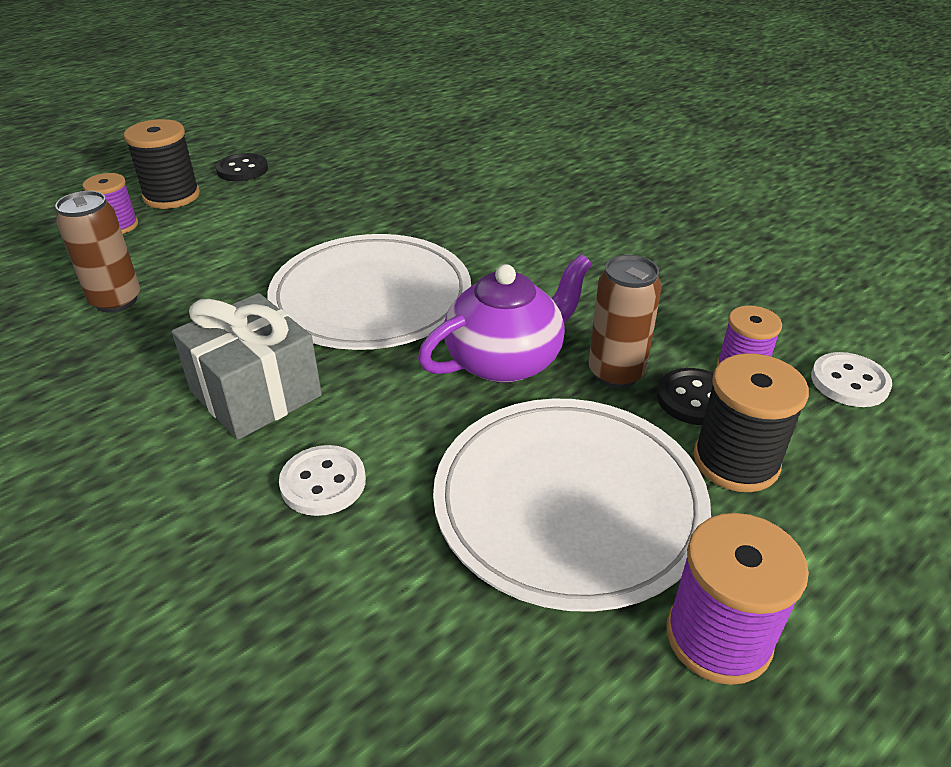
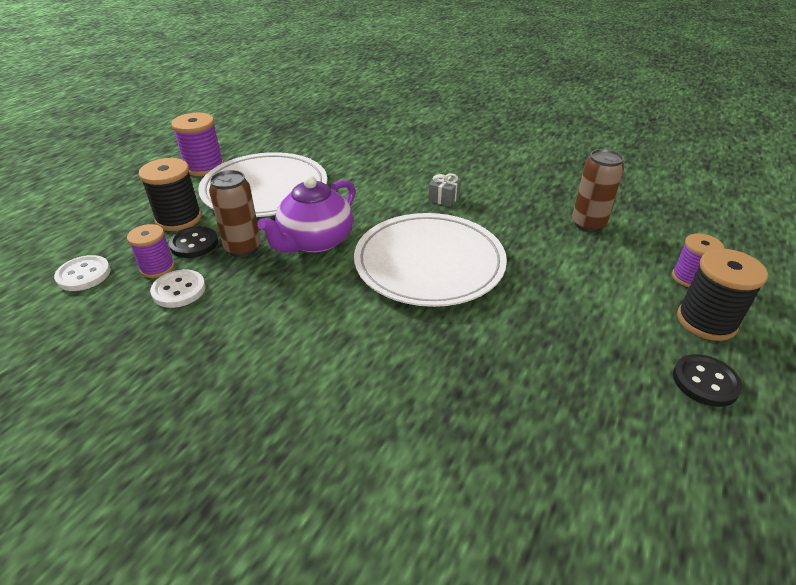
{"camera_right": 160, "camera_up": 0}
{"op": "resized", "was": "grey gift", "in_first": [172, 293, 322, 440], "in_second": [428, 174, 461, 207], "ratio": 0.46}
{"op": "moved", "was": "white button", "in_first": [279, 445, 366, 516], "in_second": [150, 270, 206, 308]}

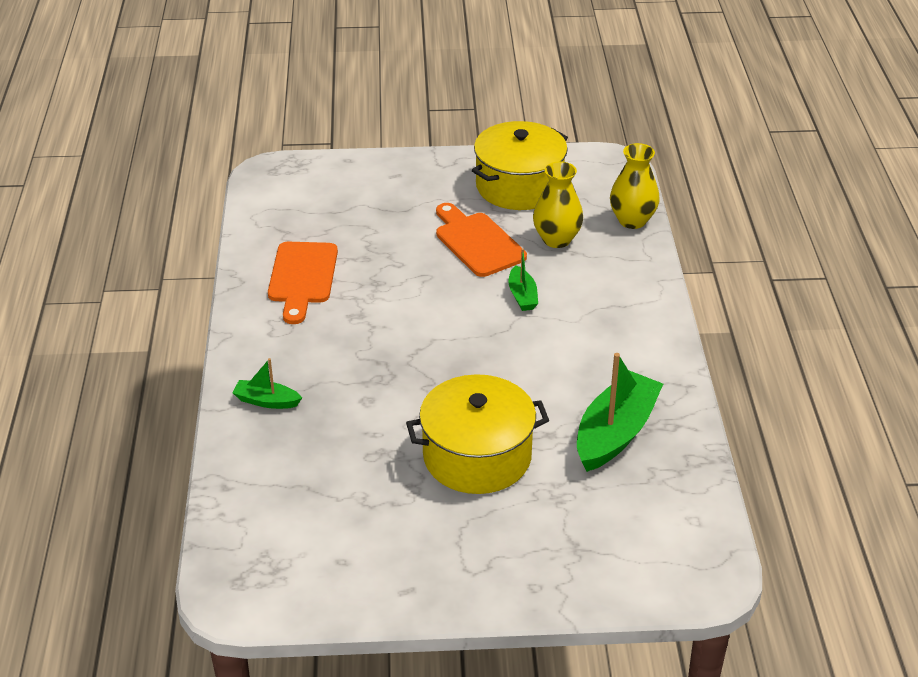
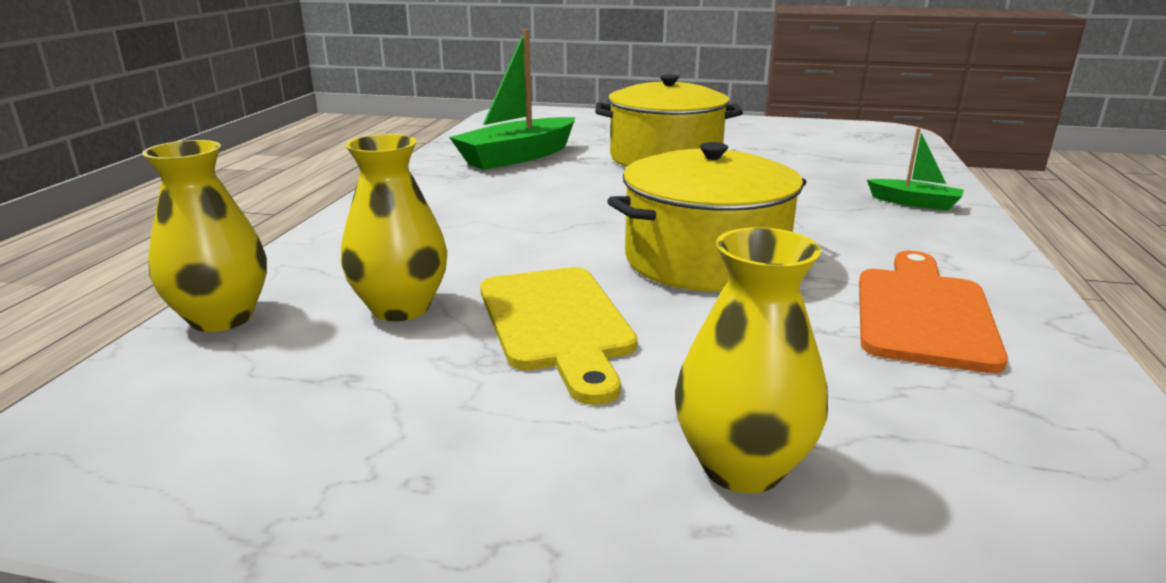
{"camera_right": -165, "camera_up": -15}
{"op": "recoloured", "was": "orange cutting board", "now": "yellow cutting board", "in_first": [436, 203, 527, 277], "in_second": [480, 267, 637, 405]}
{"op": "moved", "was": "yellow pot", "in_first": [472, 121, 568, 210], "in_second": [607, 142, 807, 292]}
{"op": "removed", "was": "green boat", "in_first": [508, 248, 538, 311]}
{"op": "added", "now": "yellow vase", "in_second": [675, 227, 828, 493]}

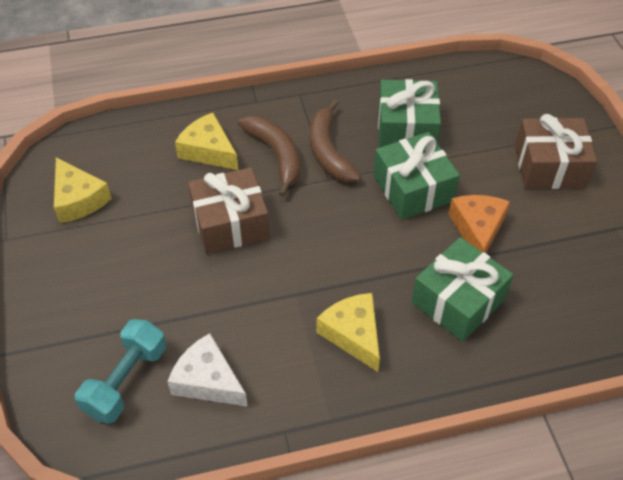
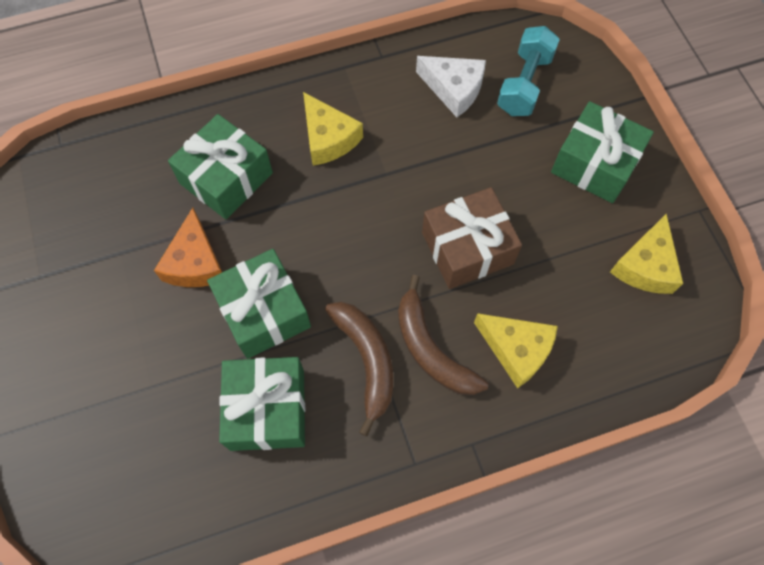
{"camera_right": 175, "camera_up": 15}
{"op": "turned", "was": "yellow cheese", "in_first": [54, 157, 112, 223], "in_second": [610, 213, 683, 294], "clockwise": -120}
{"op": "removed", "was": "brown gift", "in_first": [515, 114, 597, 189]}
{"op": "added", "now": "green gift", "in_second": [551, 101, 654, 203]}

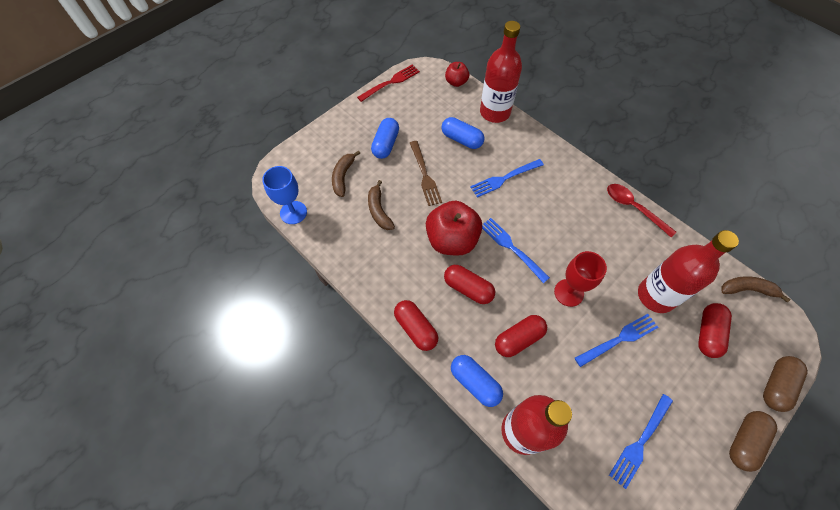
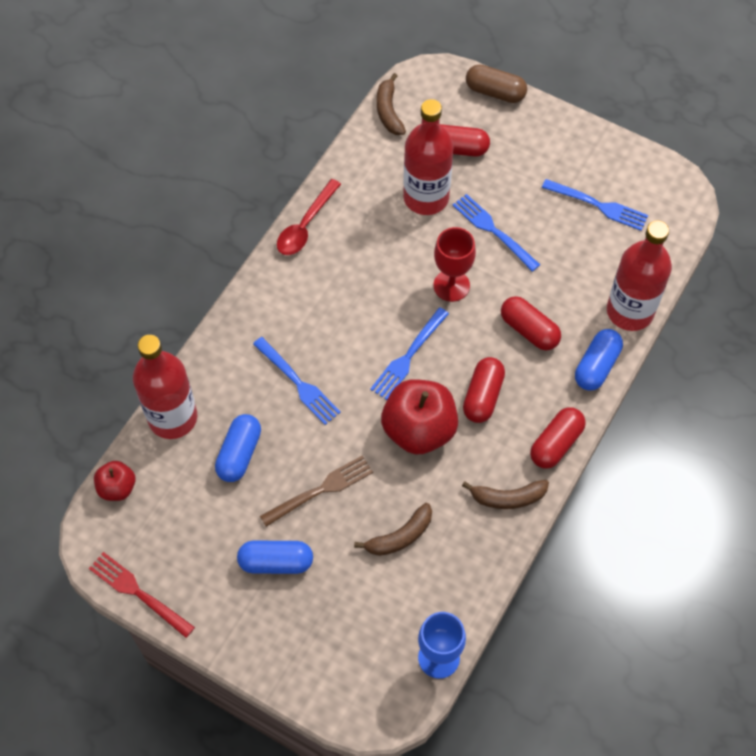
{"camera_right": -105, "camera_up": 0}
{"op": "moved", "was": "brown banana", "in_first": [332, 150, 360, 197], "in_second": [462, 480, 549, 509]}
{"op": "removed", "was": "brown capsule", "in_first": [729, 411, 777, 472]}

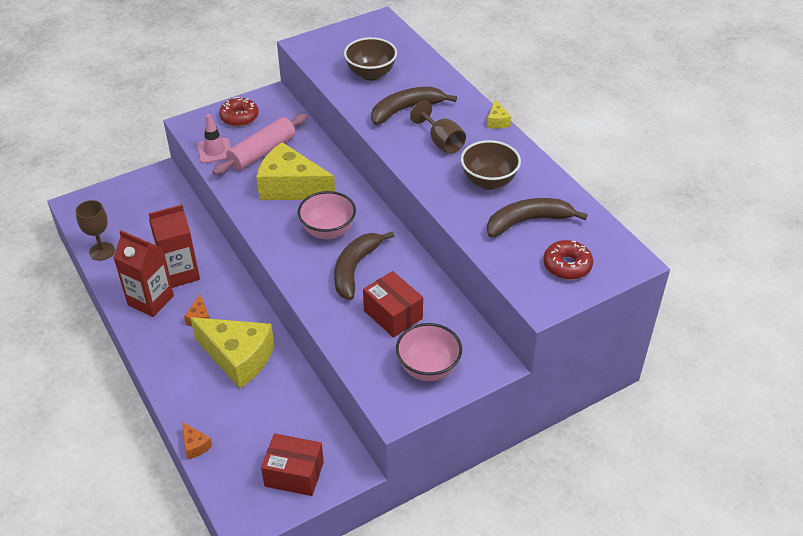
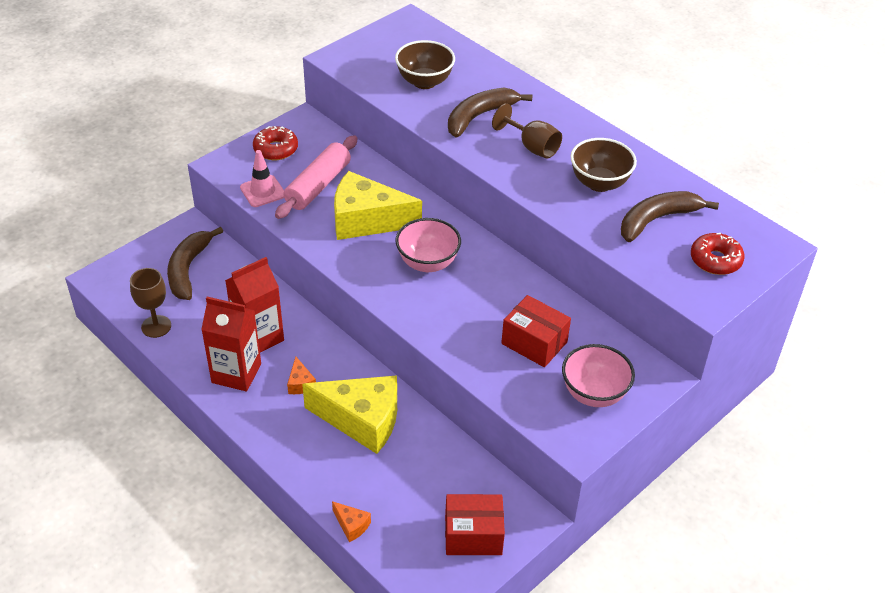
{"camera_right": -15, "camera_up": 0}
{"op": "moved", "was": "brown banana", "in_first": [334, 231, 394, 300], "in_second": [167, 227, 224, 300]}
{"op": "removed", "was": "yellow cheese", "in_first": [487, 99, 511, 129]}

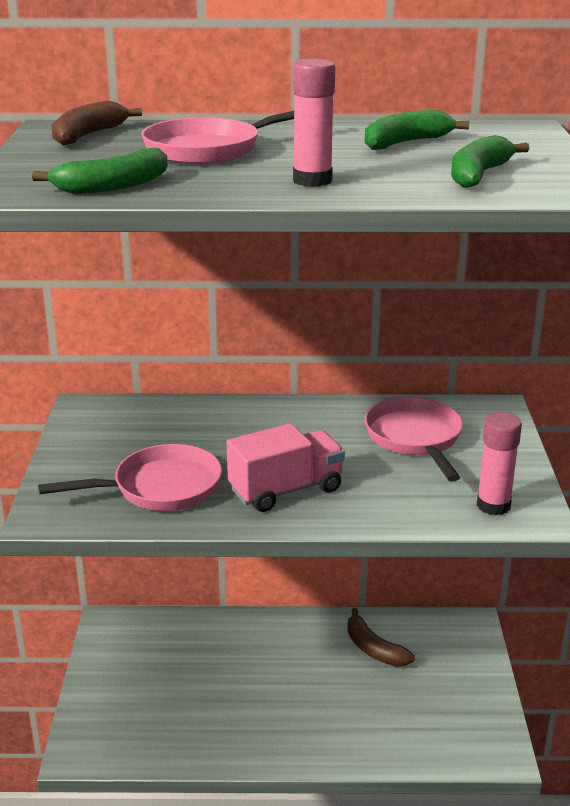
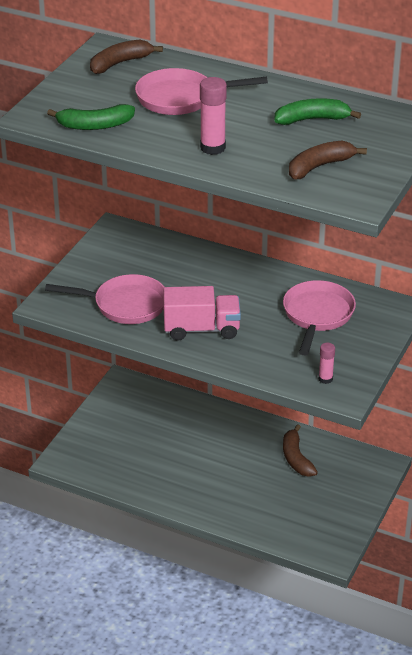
{"camera_right": 25, "camera_up": 10}
{"op": "recoloured", "was": "green banana", "now": "brown banana", "in_first": [451, 135, 529, 188], "in_second": [289, 141, 367, 180]}
{"op": "resized", "was": "pink glue stick", "in_first": [477, 412, 522, 515], "in_second": [319, 343, 335, 384], "ratio": 0.6}

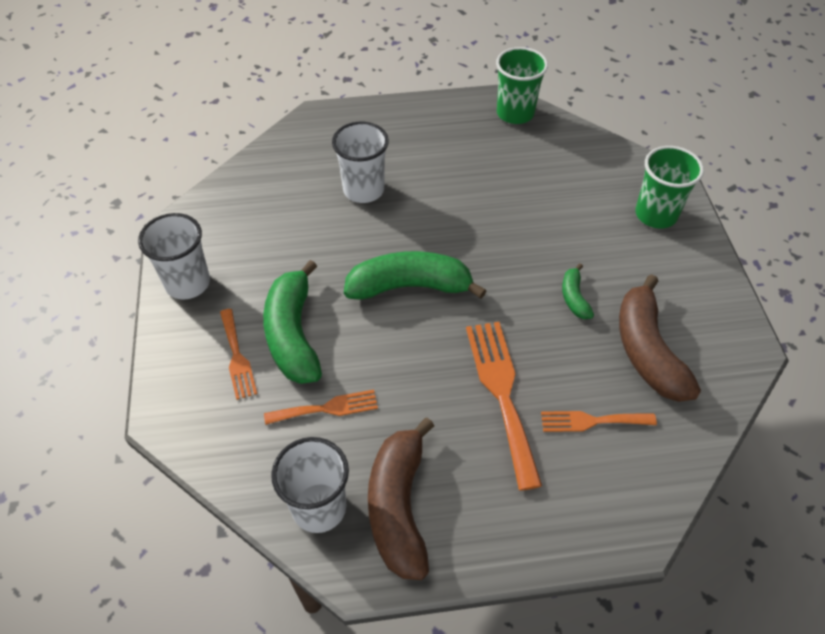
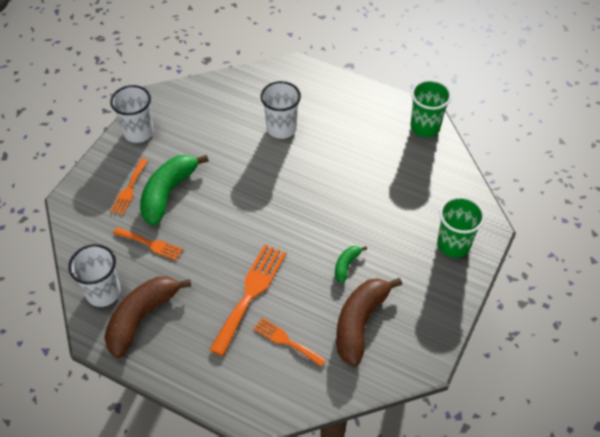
{"camera_right": 35, "camera_up": 0}
{"op": "removed", "was": "green banana", "in_first": [344, 251, 487, 300]}

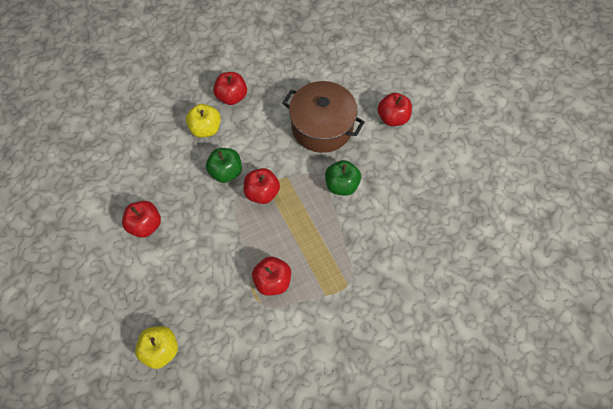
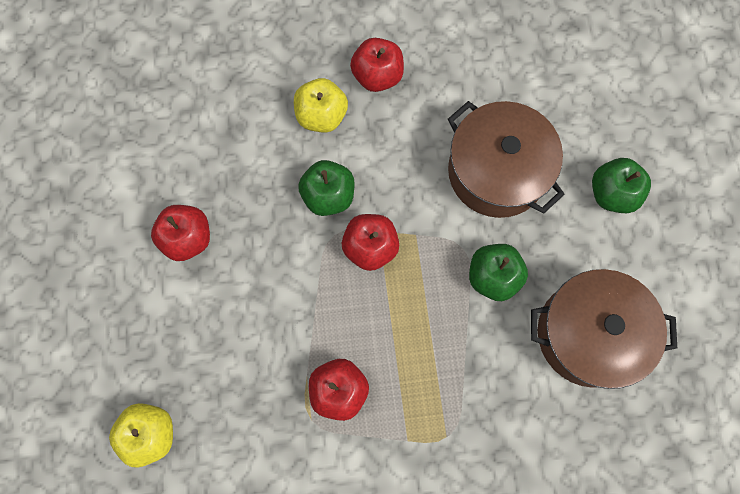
{"camera_right": 20, "camera_up": 10}
{"op": "recoloured", "was": "red apple", "now": "green apple", "in_first": [378, 93, 412, 126], "in_second": [592, 158, 651, 213]}
{"op": "added", "now": "brown pot", "in_second": [531, 269, 677, 389]}

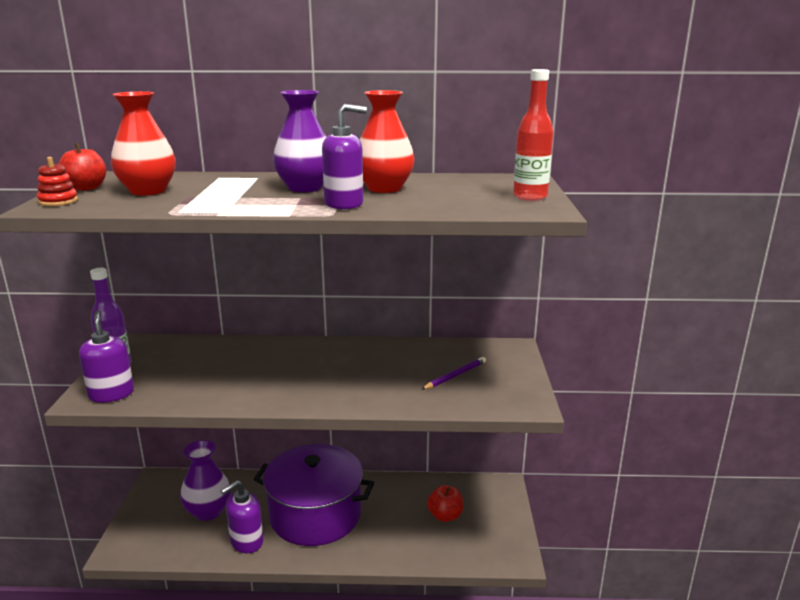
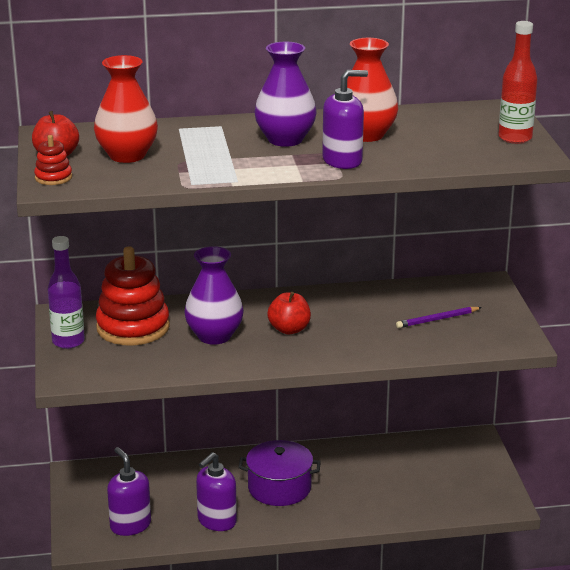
{"camera_right": -10, "camera_up": 5}
{"op": "moved", "was": "purple soap dispenser", "in_first": [79, 310, 134, 403], "in_second": [107, 447, 151, 536]}
{"op": "moved", "was": "purple vase", "in_first": [180, 440, 231, 521], "in_second": [184, 246, 244, 345]}
{"op": "resized", "was": "purple pot", "in_first": [254, 444, 374, 546], "in_second": [238, 440, 321, 506], "ratio": 0.62}
{"op": "turned", "was": "purple pencil", "in_first": [421, 357, 486, 390], "in_second": [396, 307, 482, 328], "clockwise": -150}
{"op": "moved", "was": "red apple", "in_first": [427, 485, 463, 522], "in_second": [267, 292, 311, 334]}
{"op": "added", "now": "red stacking toy", "in_second": [96, 246, 170, 346]}

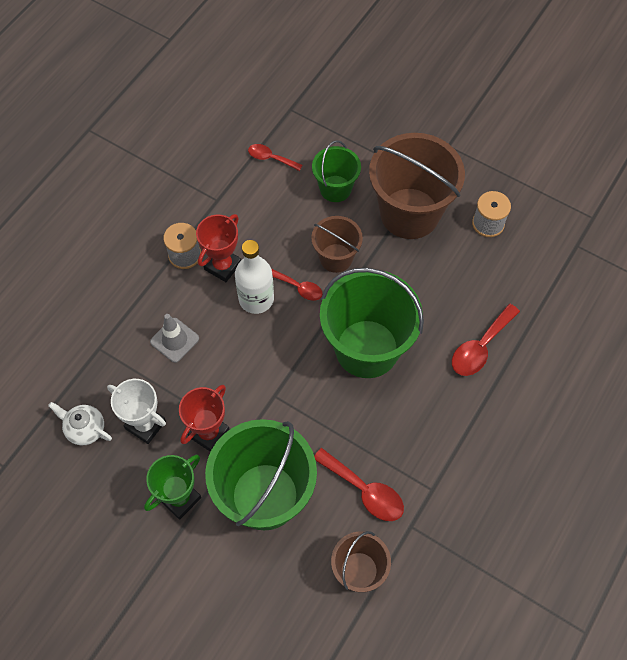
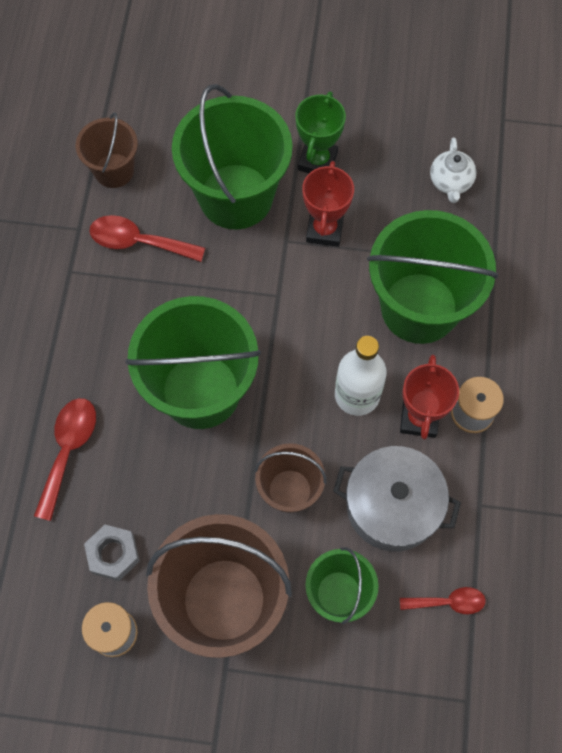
{"camera_right": 155, "camera_up": 5}
{"op": "turned", "was": "white teapot", "in_first": [48, 402, 112, 445], "in_second": [430, 137, 476, 203], "clockwise": 90}
{"op": "removed", "was": "white trophy", "in_first": [107, 379, 166, 444]}
{"op": "replaced", "was": "grey traffic cone", "now": "green bucket", "in_first": [150, 314, 199, 363], "in_second": [367, 210, 498, 344]}
{"op": "removed", "was": "red spoon", "in_first": [271, 268, 323, 301]}
{"op": "added", "now": "grey nut", "in_second": [84, 525, 140, 581]}
{"op": "added", "now": "grey pot", "in_second": [333, 446, 461, 551]}

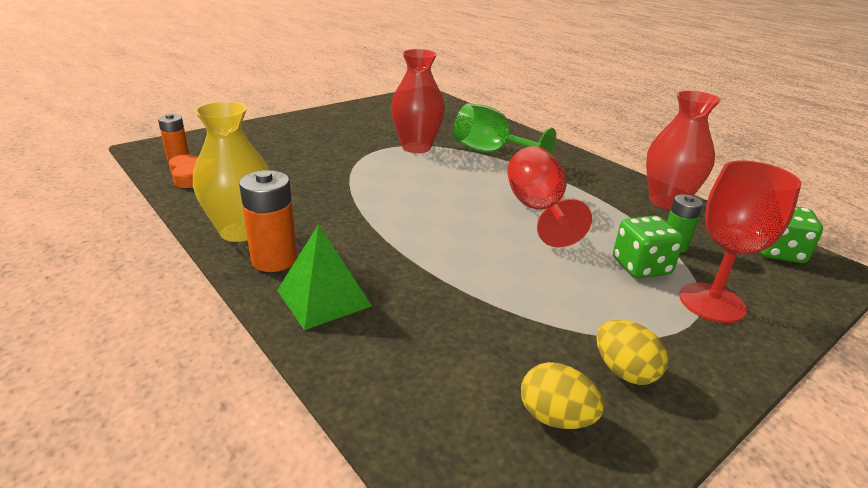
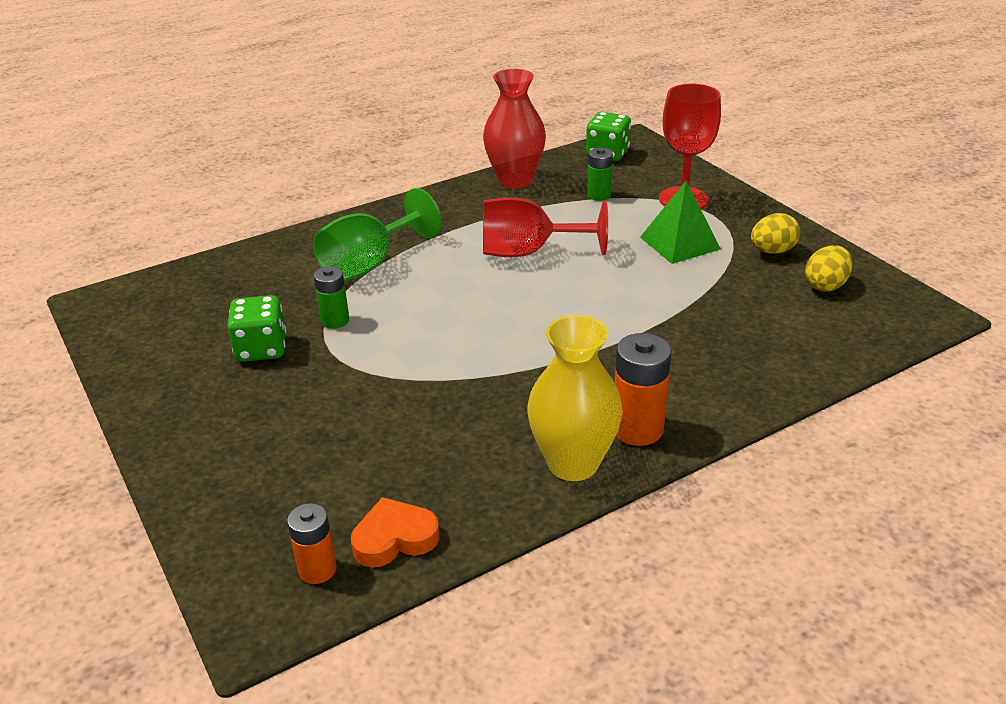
{"camera_right": -80, "camera_up": 5}
{"op": "moved", "was": "green pyramid", "in_first": [277, 224, 372, 330], "in_second": [640, 181, 721, 264]}
{"op": "replaced", "was": "red vase", "now": "green battery", "in_first": [391, 49, 445, 153], "in_second": [314, 266, 349, 329]}
{"op": "moved", "was": "green dice", "in_first": [613, 216, 684, 279], "in_second": [227, 295, 286, 362]}

